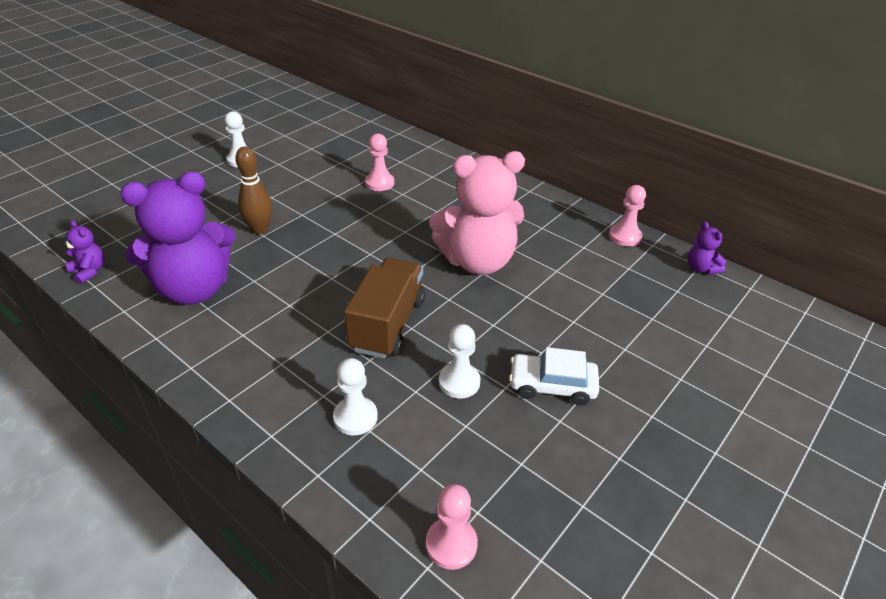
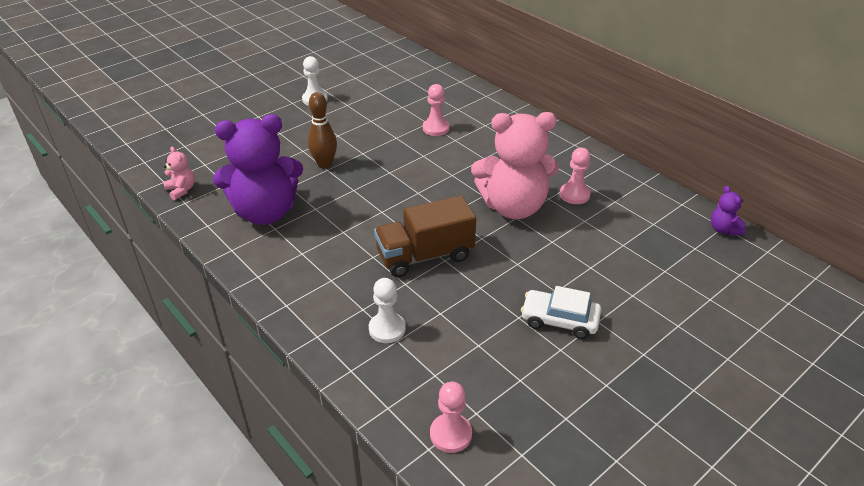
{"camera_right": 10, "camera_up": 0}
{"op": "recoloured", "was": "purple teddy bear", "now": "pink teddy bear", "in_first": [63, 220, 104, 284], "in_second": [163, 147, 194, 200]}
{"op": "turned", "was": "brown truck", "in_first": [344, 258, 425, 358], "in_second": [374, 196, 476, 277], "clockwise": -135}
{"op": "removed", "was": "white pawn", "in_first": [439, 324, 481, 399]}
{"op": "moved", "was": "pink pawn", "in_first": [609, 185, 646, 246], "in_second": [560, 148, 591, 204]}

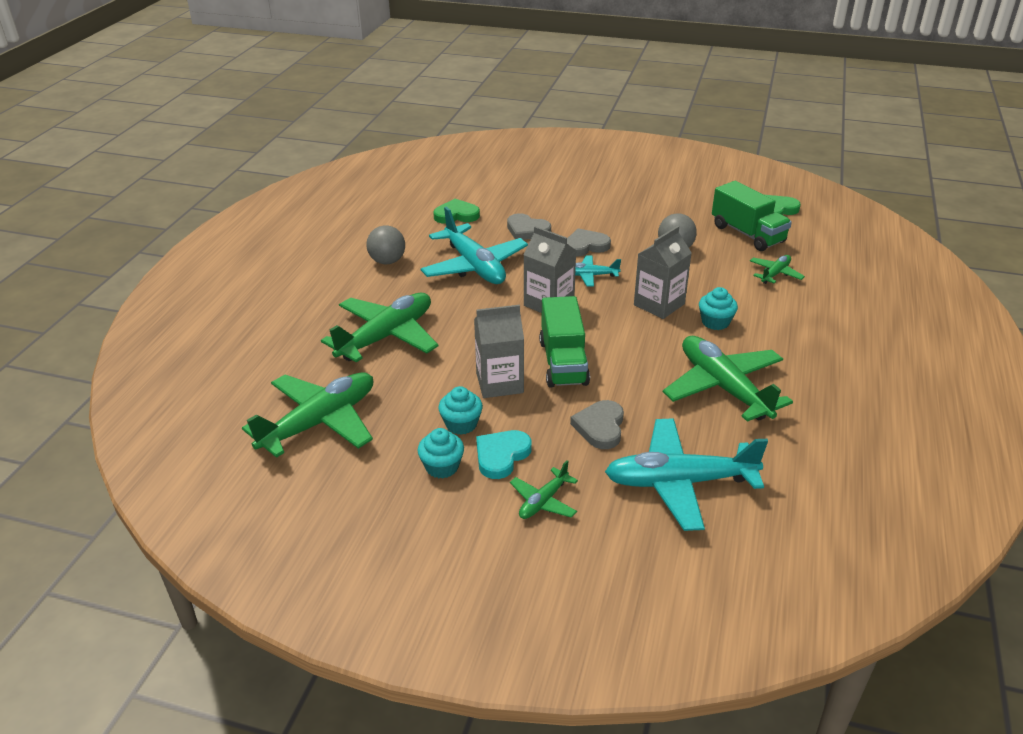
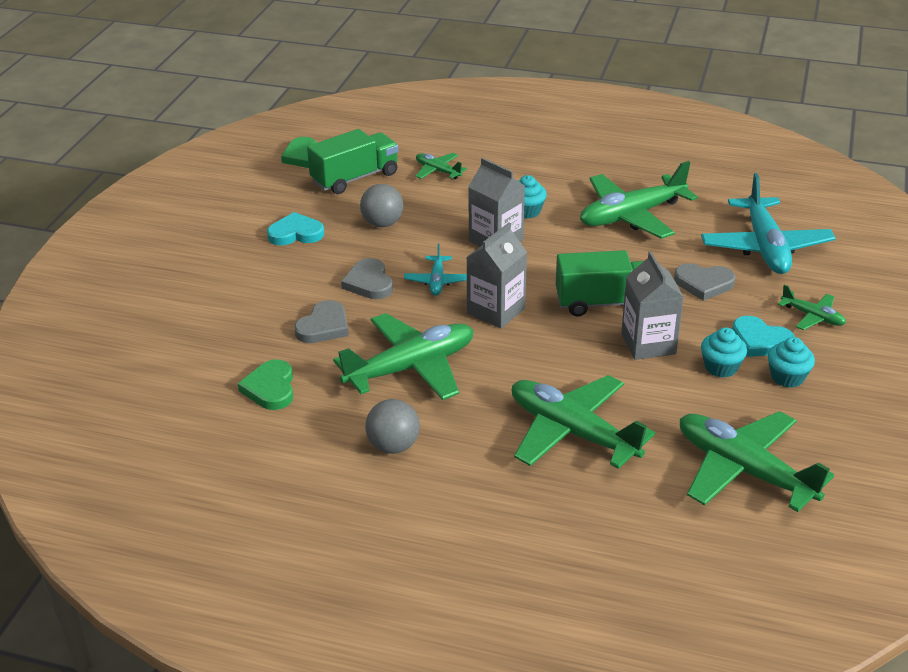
{"camera_right": -90, "camera_up": 0}
{"op": "recoloured", "was": "turquoise plane", "now": "green plane", "in_first": [421, 206, 528, 284], "in_second": [333, 313, 474, 400]}
{"op": "added", "now": "turquoise heart", "in_second": [267, 212, 324, 245]}

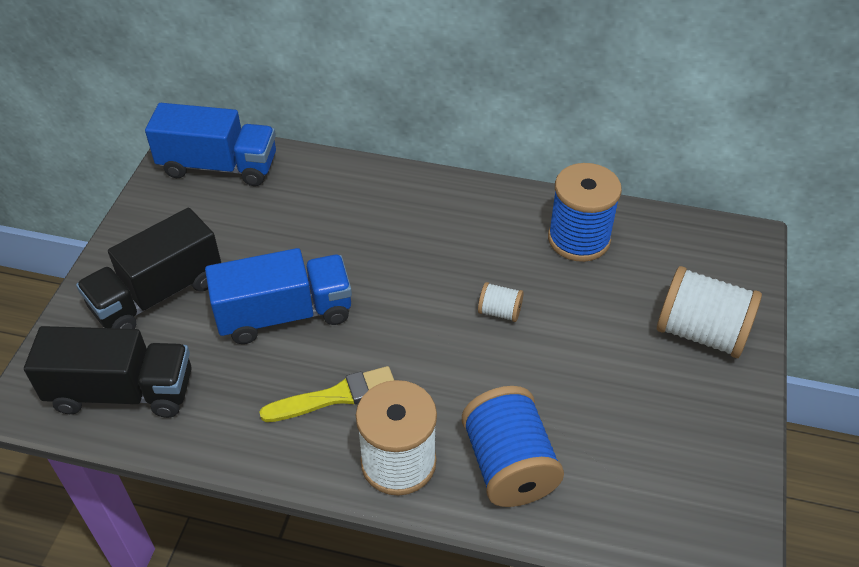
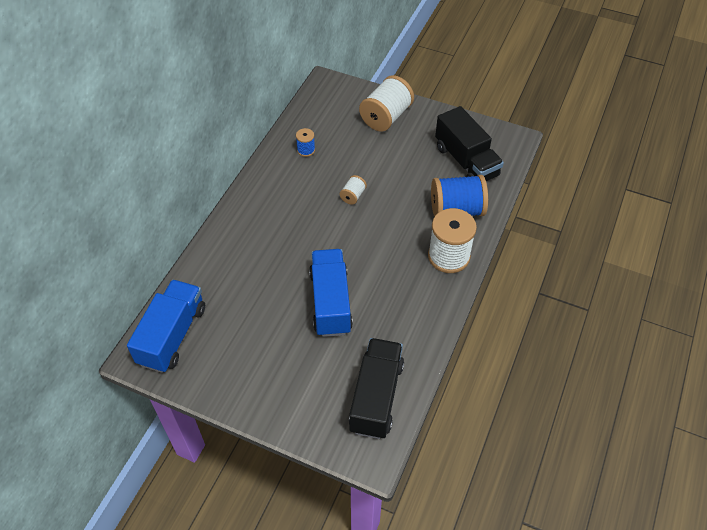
{"camera_right": -80, "camera_up": 5}
{"op": "moved", "was": "black truck", "in_first": [76, 208, 221, 329], "in_second": [435, 106, 504, 181]}
{"op": "removed", "was": "yellow brush", "in_first": [260, 366, 394, 422]}
{"op": "resized", "was": "blue spool", "in_first": [548, 163, 622, 262], "in_second": [296, 128, 315, 157], "ratio": 0.48}

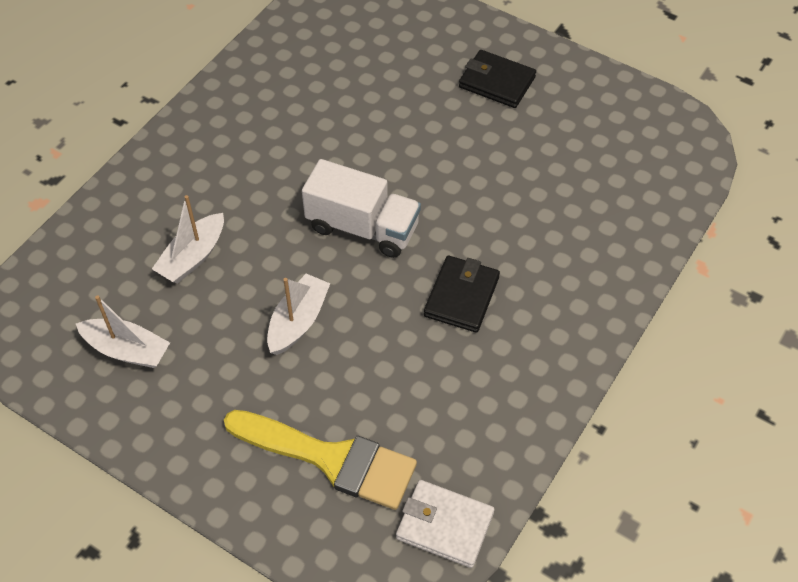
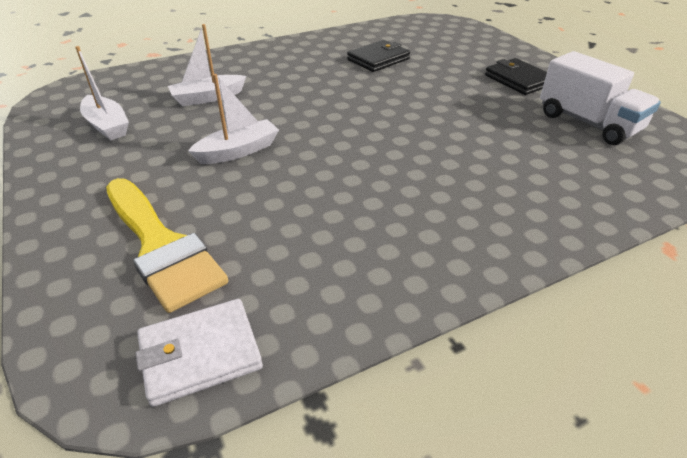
{"camera_right": 30, "camera_up": -15}
{"op": "moved", "was": "white truck", "in_first": [302, 159, 421, 258], "in_second": [540, 51, 661, 145]}
{"op": "turned", "was": "white wallet", "in_first": [396, 480, 494, 568], "in_second": [136, 299, 263, 407], "clockwise": -75}
{"op": "moved", "was": "black wallet", "in_first": [424, 256, 500, 333], "in_second": [347, 40, 410, 72]}

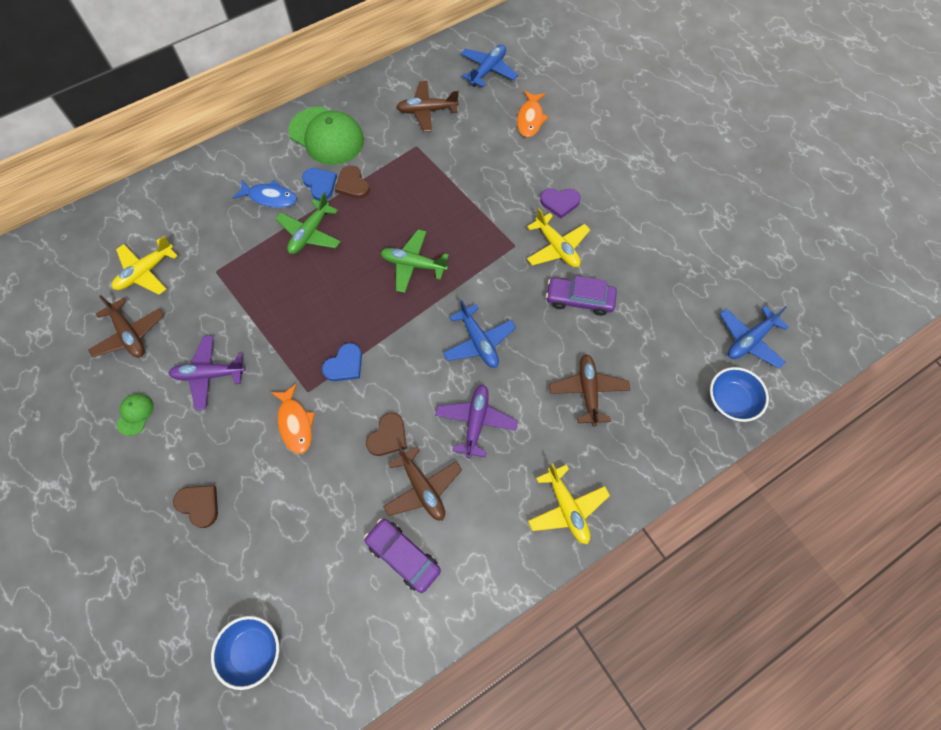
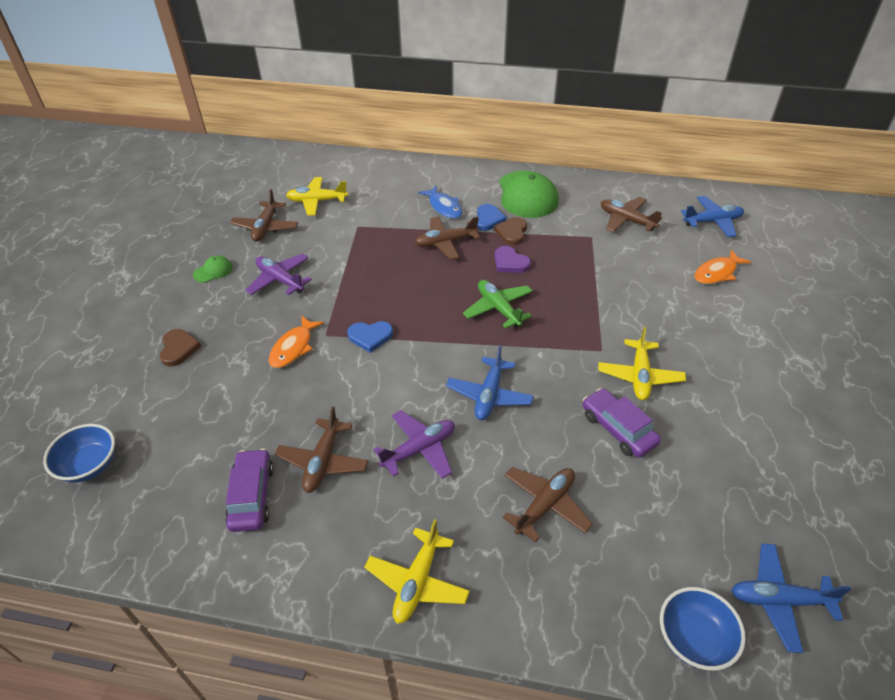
{"camera_right": 45, "camera_up": -20}
{"op": "recoloured", "was": "green plane", "now": "brown plane", "in_first": [276, 193, 341, 254], "in_second": [414, 216, 480, 260]}
{"op": "removed", "was": "brown heart", "in_first": [366, 413, 407, 456]}
{"op": "moved", "was": "purple heart", "in_first": [540, 188, 581, 219], "in_second": [495, 246, 531, 273]}

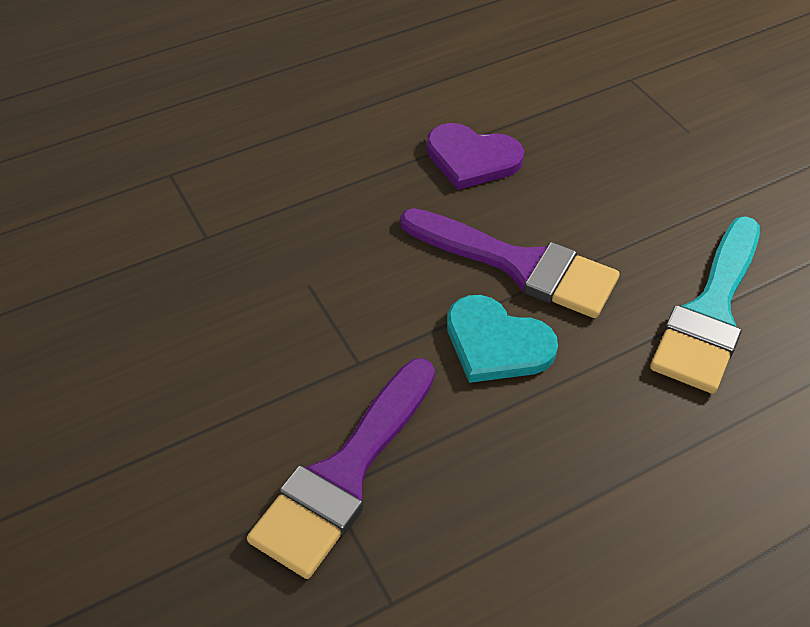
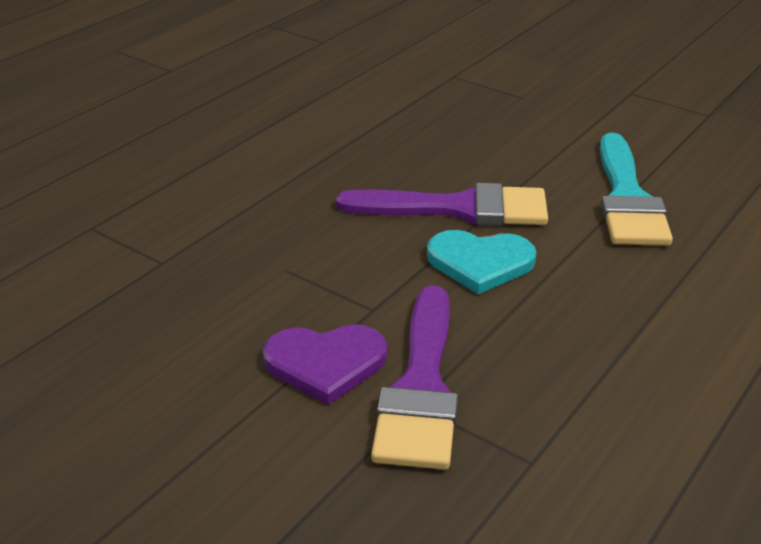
{"camera_right": -25, "camera_up": -15}
{"op": "moved", "was": "purple heart", "in_first": [426, 123, 524, 190], "in_second": [263, 324, 387, 405]}

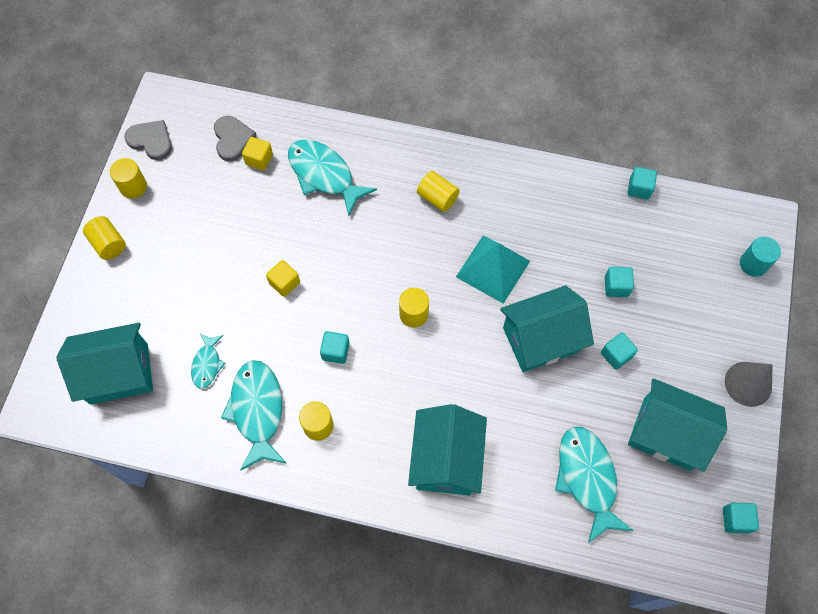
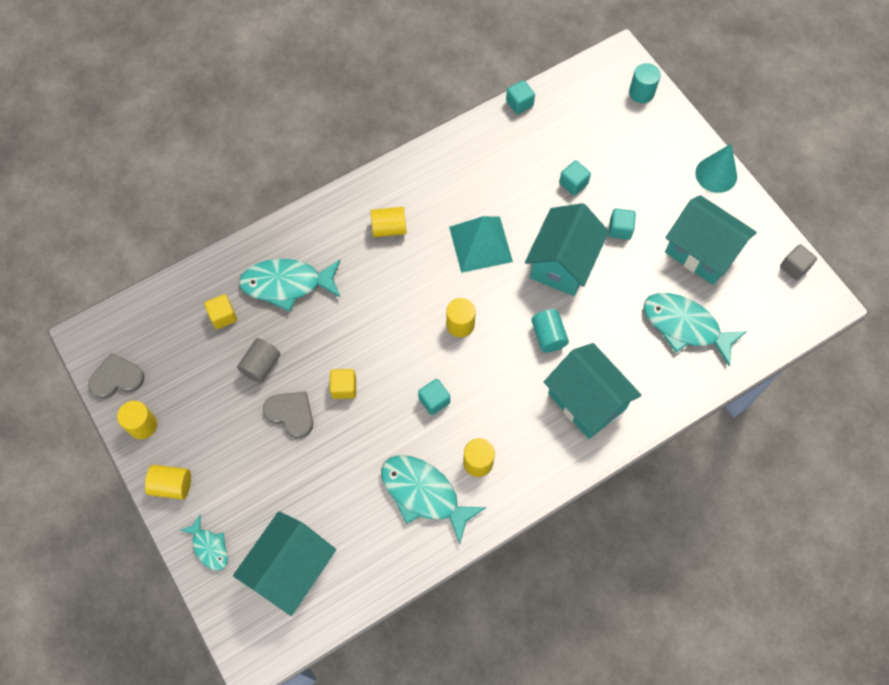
{"camera_right": -45, "camera_up": 0}
{"op": "moved", "was": "turquoise fish", "in_first": [191, 333, 225, 389], "in_second": [181, 515, 228, 571]}
{"op": "moved", "was": "grey heart", "in_first": [214, 116, 257, 161], "in_second": [263, 392, 313, 438]}
{"op": "turned", "was": "turquoise house", "in_first": [628, 378, 727, 472], "in_second": [665, 195, 757, 285], "clockwise": 60}
{"op": "recoloured", "was": "turquoise cube", "now": "grey cube", "in_first": [723, 502, 759, 534], "in_second": [780, 244, 817, 280]}
{"op": "recoloured", "was": "grey cone", "now": "turquoise cone", "in_first": [725, 362, 773, 407], "in_second": [695, 144, 737, 193]}
{"op": "added", "now": "grey cylinder", "in_second": [237, 338, 280, 383]}
{"op": "added", "now": "turquoise cylinder", "in_second": [531, 309, 569, 352]}

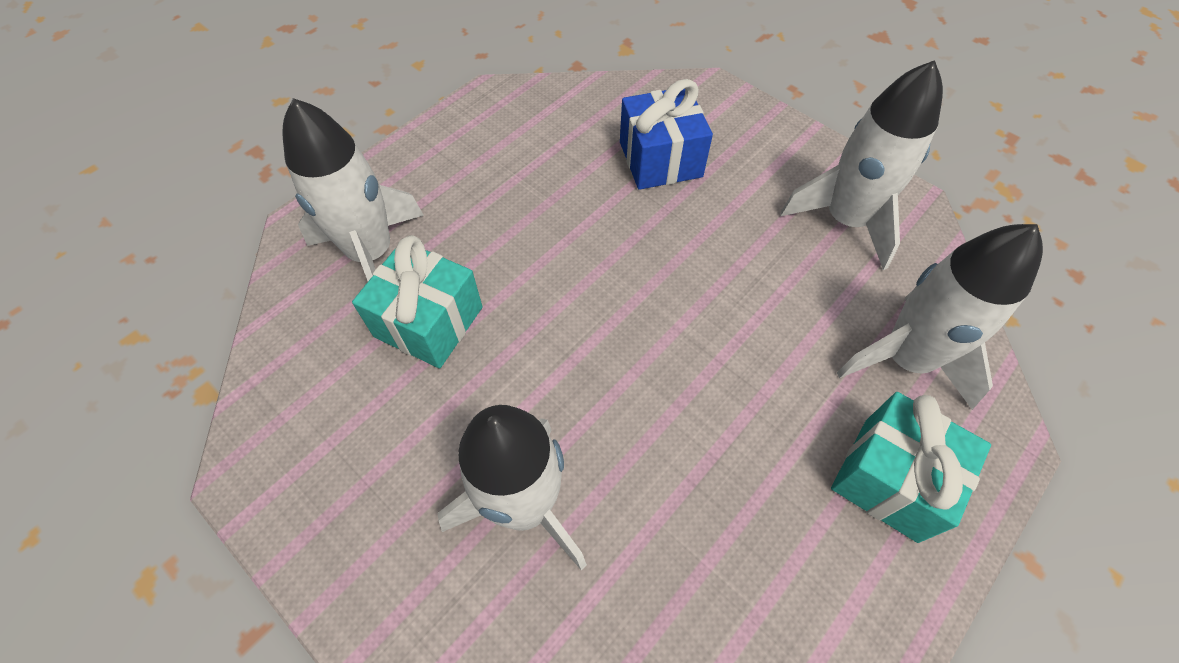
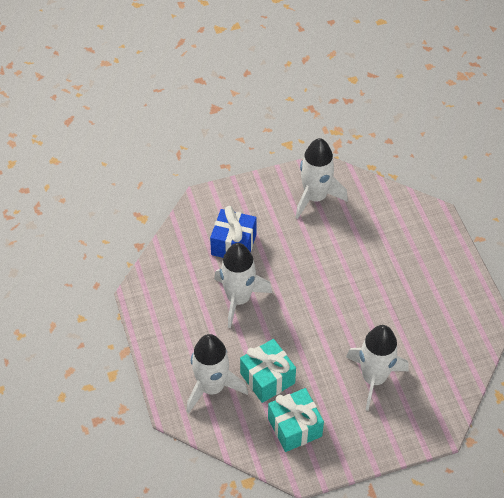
{"camera_right": -60, "camera_up": -5}
{"op": "moved", "was": "turquoise gift", "in_first": [831, 392, 991, 543], "in_second": [268, 388, 324, 452]}
{"op": "moved", "was": "white rocket", "in_first": [837, 224, 1043, 410], "in_second": [214, 243, 272, 328]}

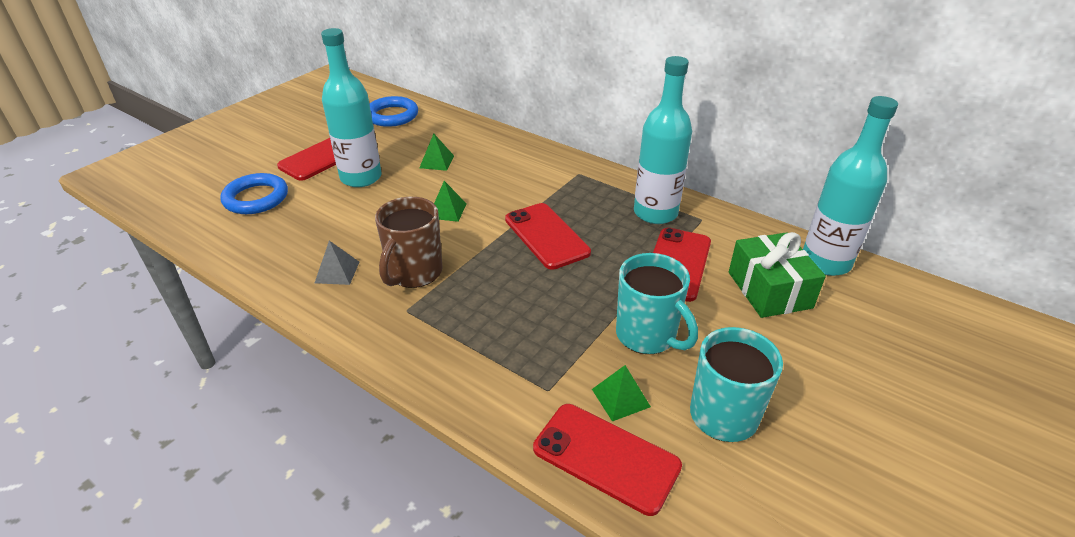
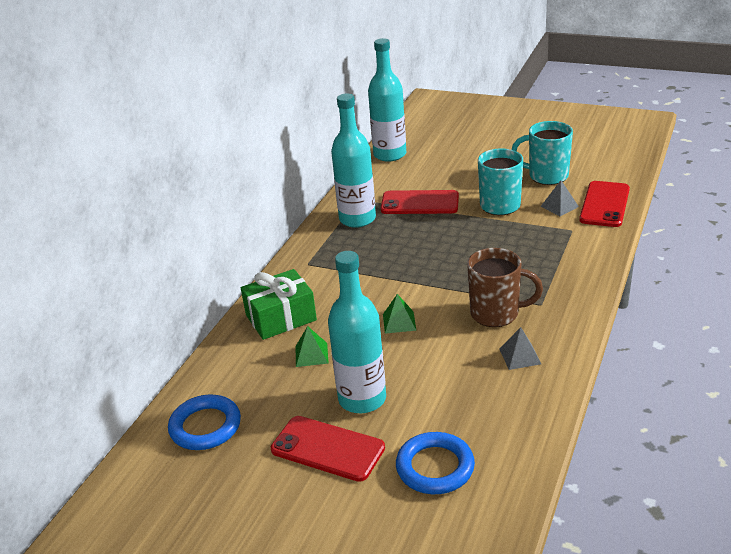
{"camera_right": -100, "camera_up": -5}
{"op": "removed", "was": "red phone", "in_first": [505, 203, 591, 270]}
{"op": "recoloured", "was": "green pyramid", "now": "grey pyramid", "in_first": [592, 365, 651, 421], "in_second": [540, 180, 579, 216]}
{"op": "moved", "was": "green gift", "in_first": [729, 232, 826, 318], "in_second": [241, 269, 317, 340]}

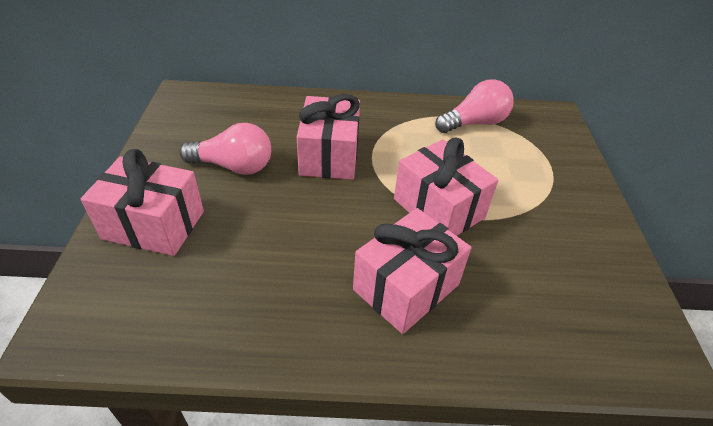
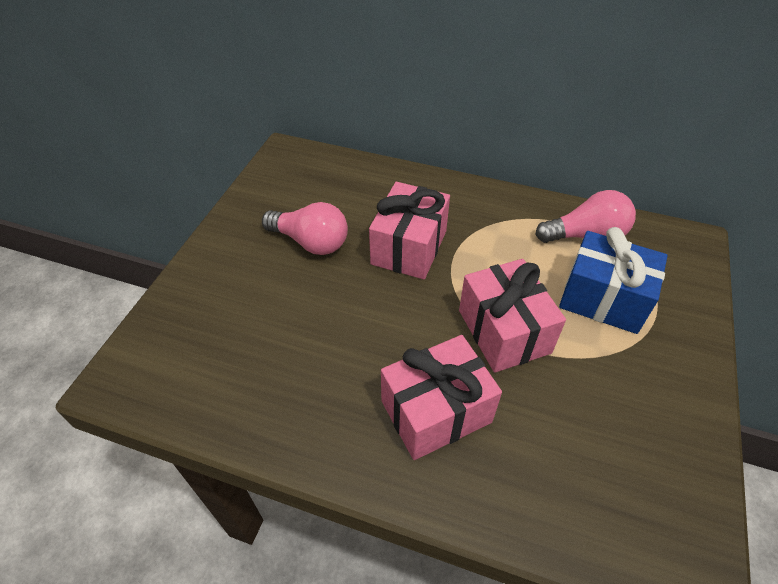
{"camera_right": 20, "camera_up": 5}
{"op": "removed", "was": "pink gift", "in_first": [81, 149, 204, 256]}
{"op": "added", "now": "blue gift", "in_second": [559, 227, 668, 334]}

